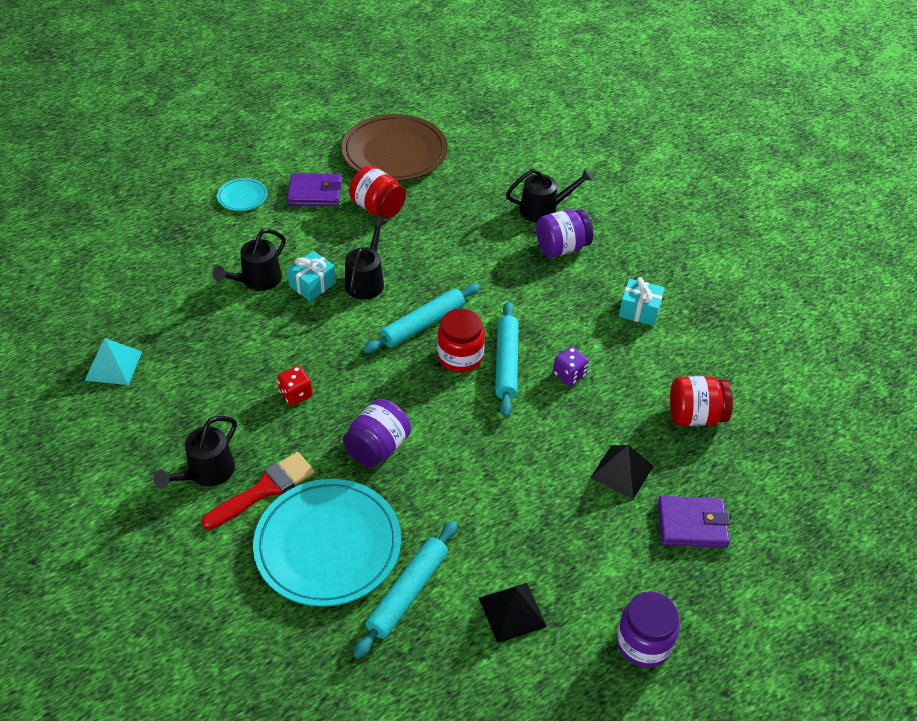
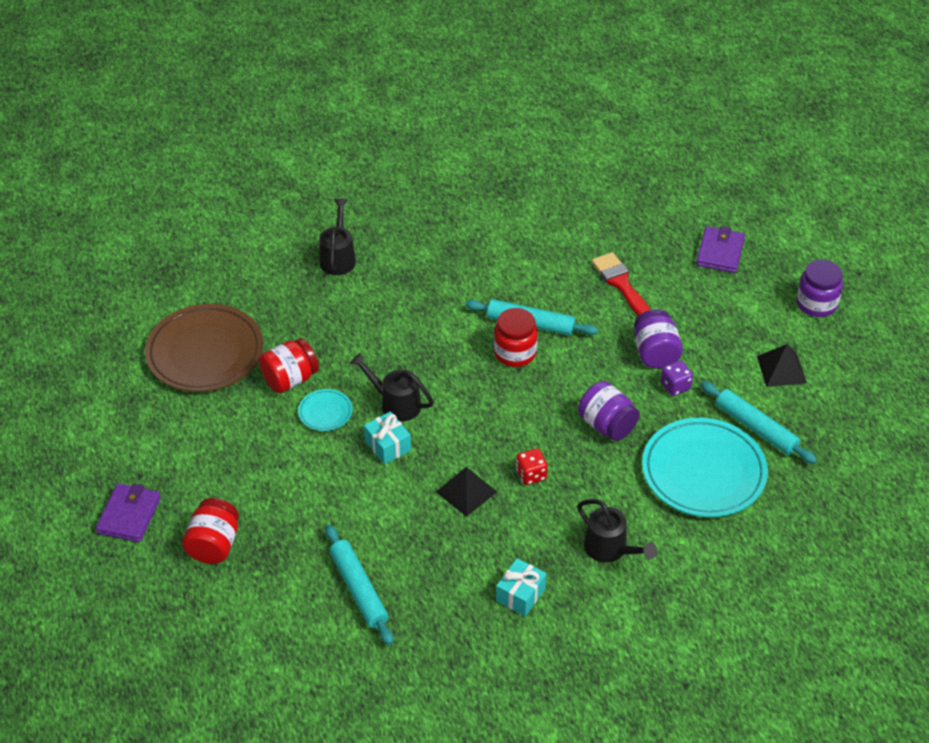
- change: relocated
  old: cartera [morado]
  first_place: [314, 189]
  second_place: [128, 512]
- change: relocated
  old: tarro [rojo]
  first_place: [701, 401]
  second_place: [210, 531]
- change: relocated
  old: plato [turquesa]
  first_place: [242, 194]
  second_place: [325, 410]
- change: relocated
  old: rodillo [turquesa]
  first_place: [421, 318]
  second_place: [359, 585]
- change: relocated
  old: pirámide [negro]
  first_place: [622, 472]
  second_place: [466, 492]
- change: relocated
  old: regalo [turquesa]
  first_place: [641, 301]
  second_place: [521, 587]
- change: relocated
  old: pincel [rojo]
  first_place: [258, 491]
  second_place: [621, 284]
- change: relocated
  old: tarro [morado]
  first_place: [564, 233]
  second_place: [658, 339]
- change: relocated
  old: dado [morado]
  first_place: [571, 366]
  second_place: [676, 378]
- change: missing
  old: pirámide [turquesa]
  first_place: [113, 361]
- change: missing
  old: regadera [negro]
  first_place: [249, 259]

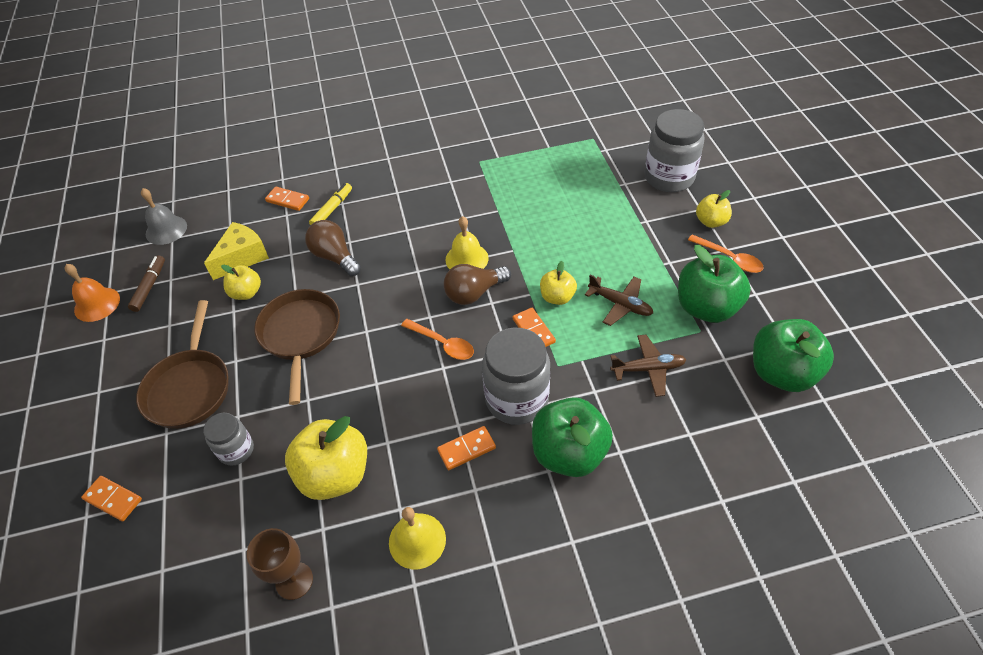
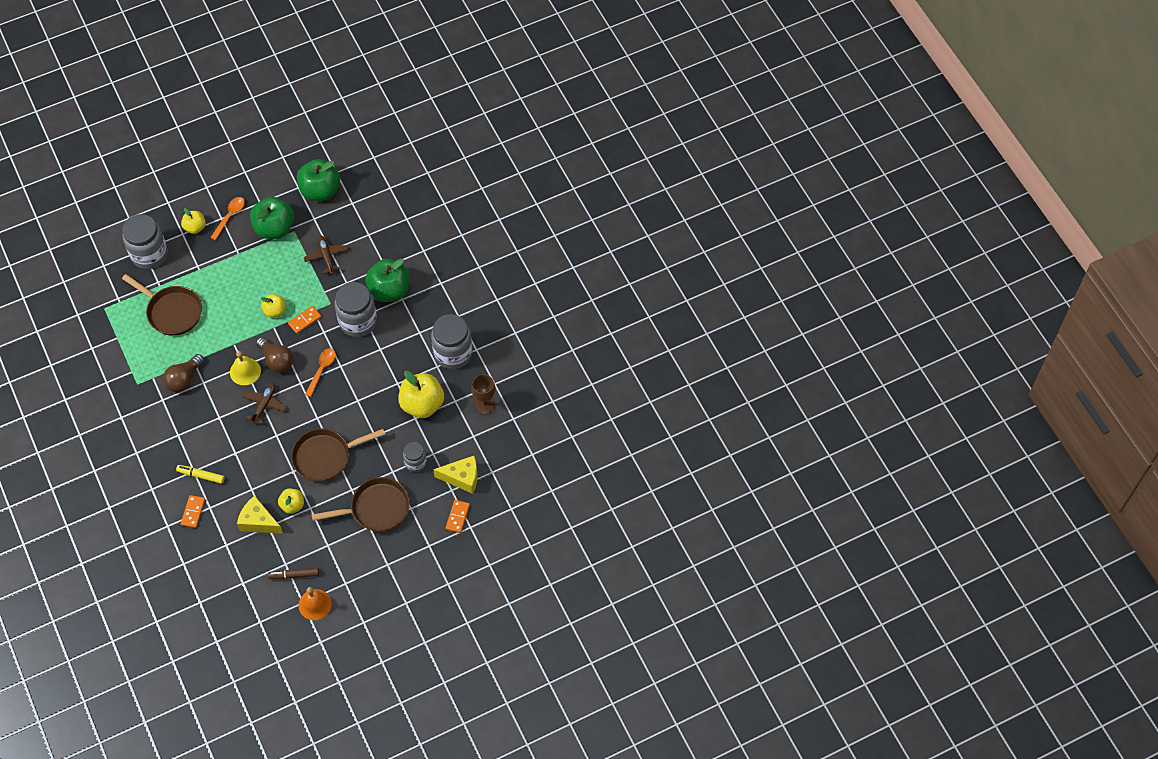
- change: appeared
  new: sartén [marrón]
  second_place: [162, 305]
- change: relocated
  old: bombilla [marrón]
  first_place: [333, 248]
  second_place: [183, 373]
- change: relocated
  old: avión [marrón]
  first_place: [619, 300]
  second_place: [264, 403]
- change: exchanged
  old: campana [amarillo]
  new: tarro [gris]
  first_place: [417, 538]
  second_place: [451, 341]
- change: appeared
  new: queso [amarillo]
  second_place: [455, 475]
- change: missing
  old: campana [gris]
  first_place: [164, 216]
- change: missing
  old: ficha de dominó [naranja]
  first_place: [466, 448]

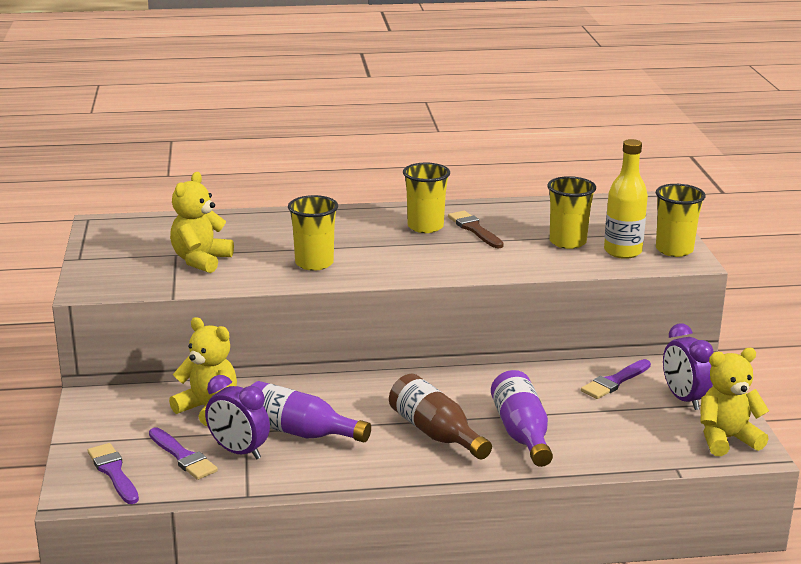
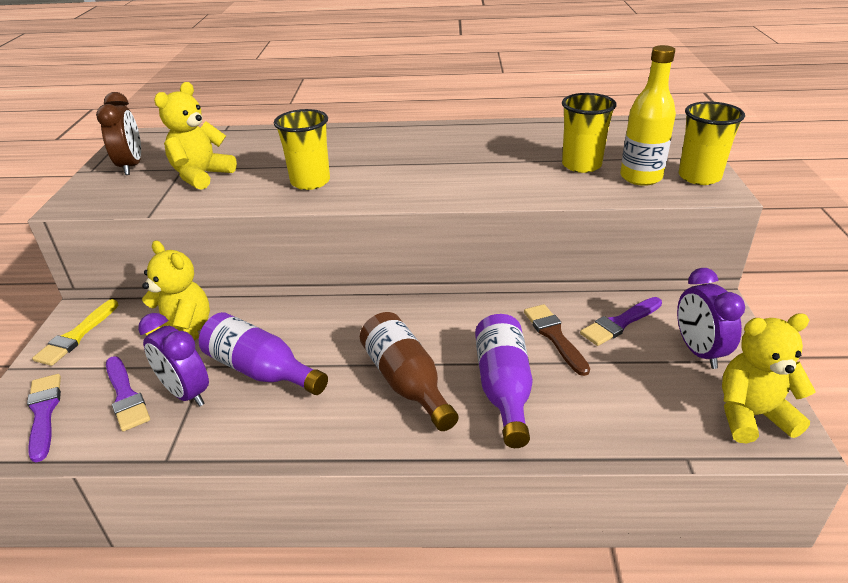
- change: appeared
  new: pincel [amarillo]
  second_place: [75, 332]
- change: appeared
  new: despertador [marrón]
  second_place: [118, 133]
- change: relocated
  old: pincel [marrón]
  first_place: [476, 229]
  second_place: [557, 340]
- change: missing
  old: vaso [amarillo]
  first_place: [426, 198]

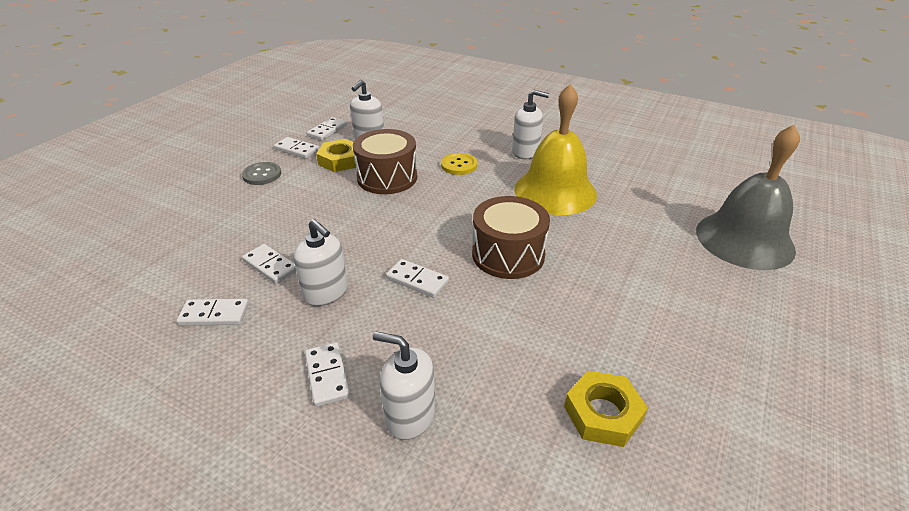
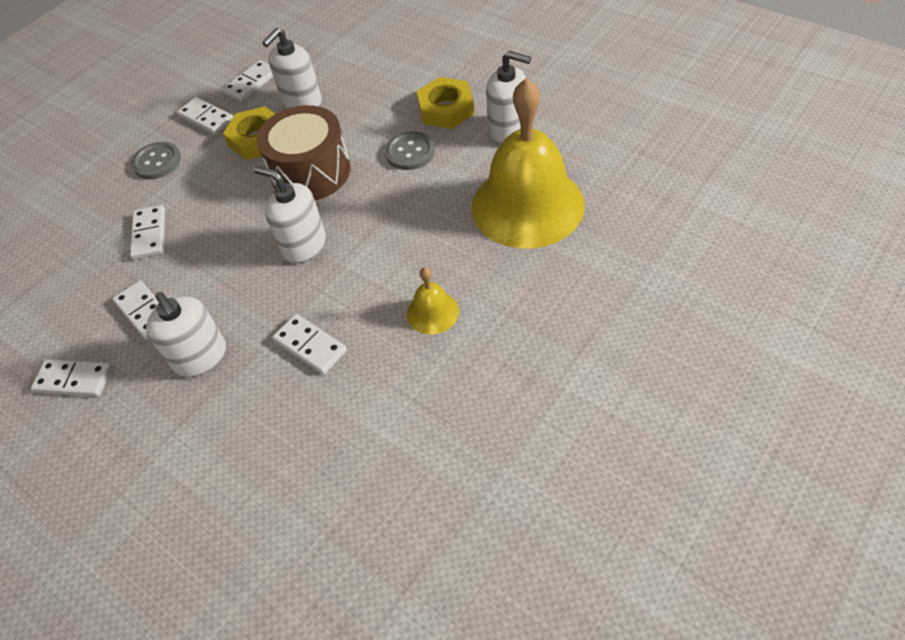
- change: relocated
  old: ficha de dominó [blanco]
  first_place: [327, 374]
  second_place: [147, 232]
- change: relocated
  old: dispensador de jabón [blanco]
  first_place: [404, 385]
  second_place: [290, 214]
- change: colour
  old: botón [amarillo]
  new: botón [gris]
  first_place: [459, 164]
  second_place: [410, 150]
- change: exchanged
  old: tambor [marrón]
  new: campana [amarillo]
  first_place: [511, 237]
  second_place: [433, 300]
- change: relocated
  old: tuerca [amarillo]
  first_place: [606, 409]
  second_place: [446, 103]
- change: missing
  old: campana [gris]
  first_place: [748, 197]

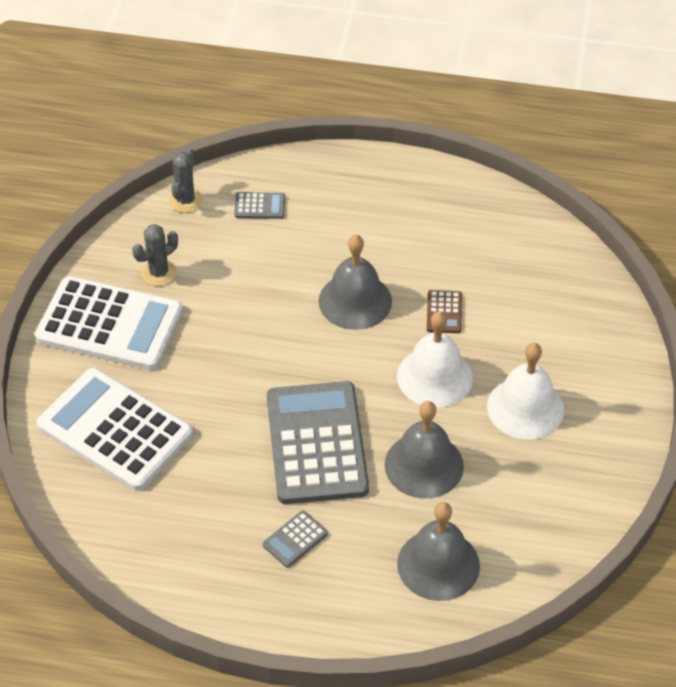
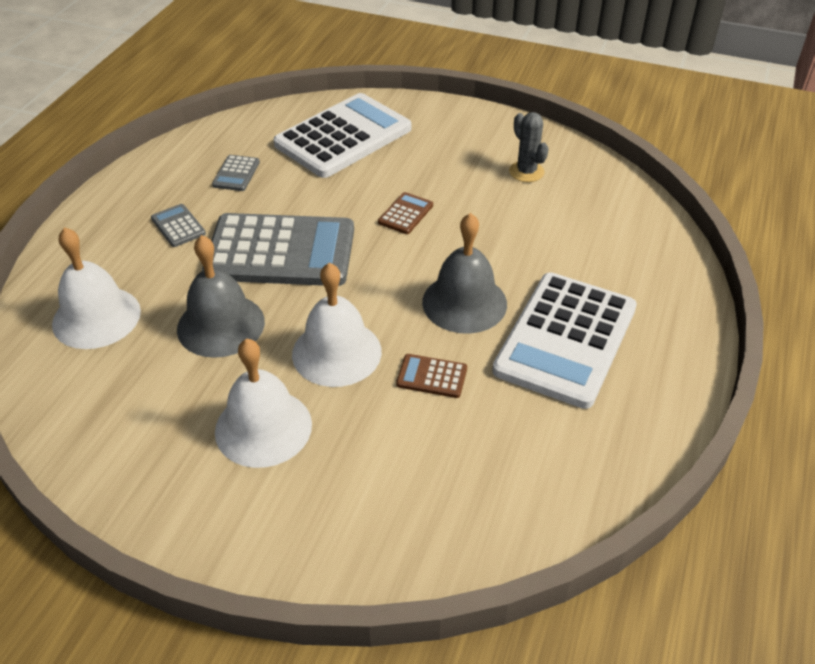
- change: colour
  old: campana [gris]
  new: campana [blanco]
  first_place: [438, 551]
  second_place: [96, 288]
- change: relocated
  old: calculadora [gris]
  first_place: [259, 205]
  second_place: [236, 173]
- change: appeared
  new: calculadora [marrón]
  second_place: [405, 213]
- change: relocated
  old: calculadora [blanco]
  first_place: [109, 323]
  second_place: [564, 340]
- change: missing
  old: cactus [gris]
  first_place: [186, 180]

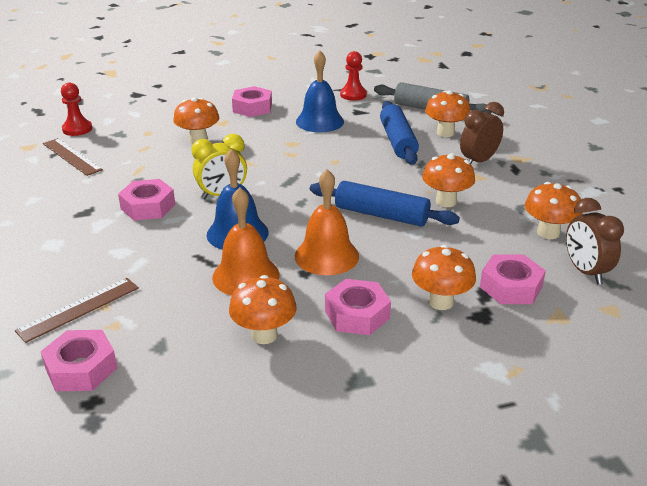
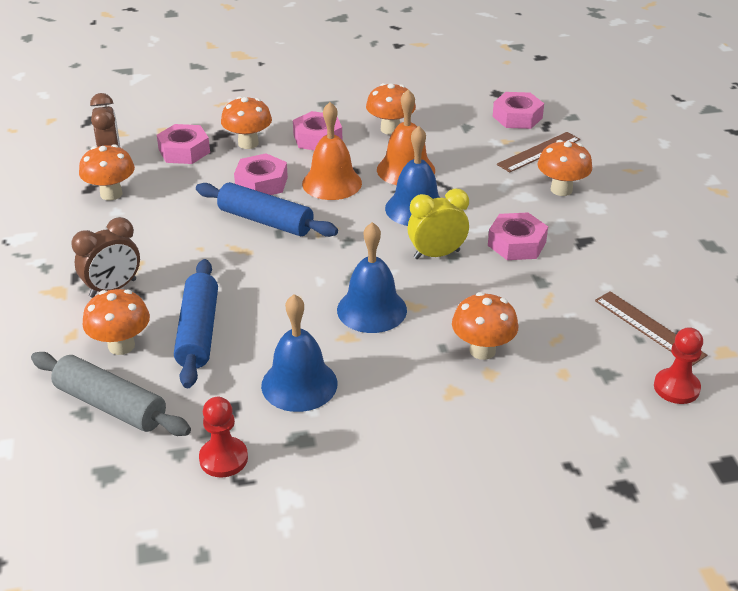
- change: relocated
  old: tuerca [rosa]
  first_place: [252, 101]
  second_place: [261, 174]
- change: appeared
  new: campana [azul]
  second_place: [372, 277]
- change: relocated
  old: seta [naranja]
  first_place: [448, 180]
  second_place: [565, 168]

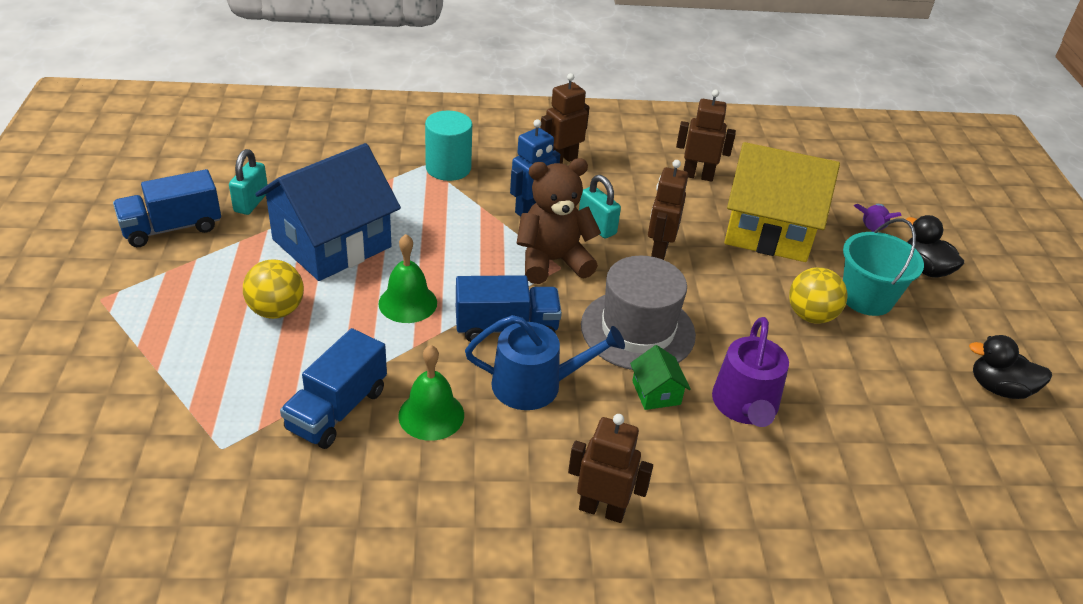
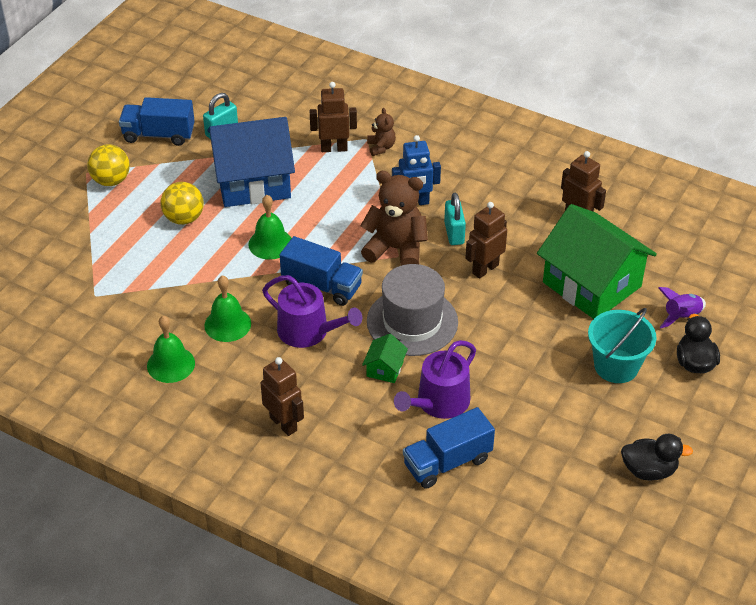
- change: relocated
  old: pelota [amarillo]
  first_place: [818, 295]
  second_place: [108, 165]
- change: appeared
  new: campana [verde]
  second_place: [171, 349]
- change: colour
  old: regadera [azul]
  new: regadera [morado]
  first_place: [545, 362]
  second_place: [312, 311]
- change: relocated
  old: robot [marrón]
  first_place: [564, 118]
  second_place: [333, 117]
- change: exchanged
  old: cilindro [turquesa]
  new: osito [marrón]
  first_place: [448, 146]
  second_place: [381, 132]
- change: relocated
  old: camión [azul]
  first_place: [333, 388]
  second_place: [449, 448]
- change: colour
  old: casa [amarillo]
  new: casa [verde]
  first_place: [782, 202]
  second_place: [597, 261]
- change: spun
  old: pato [negro]
  first_place: [1010, 367]
  second_place: [657, 457]
  degrees: 135

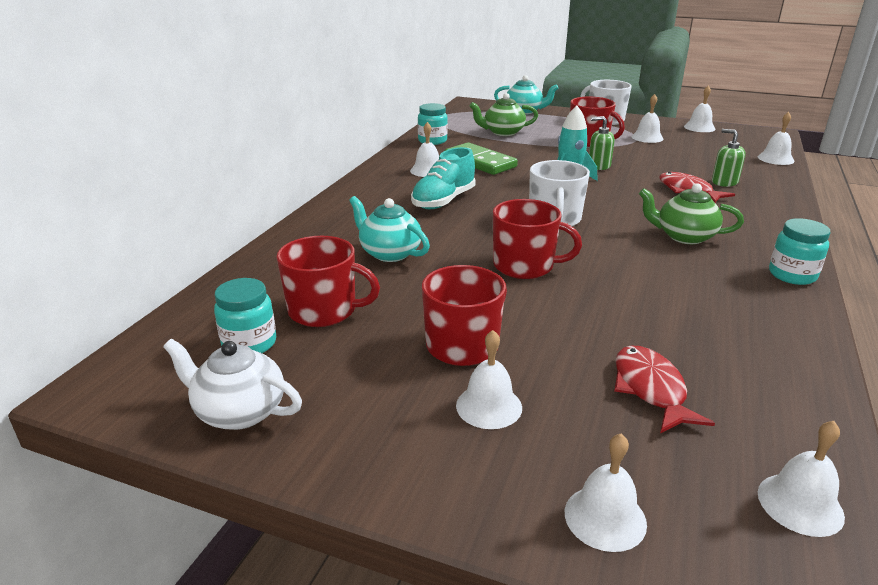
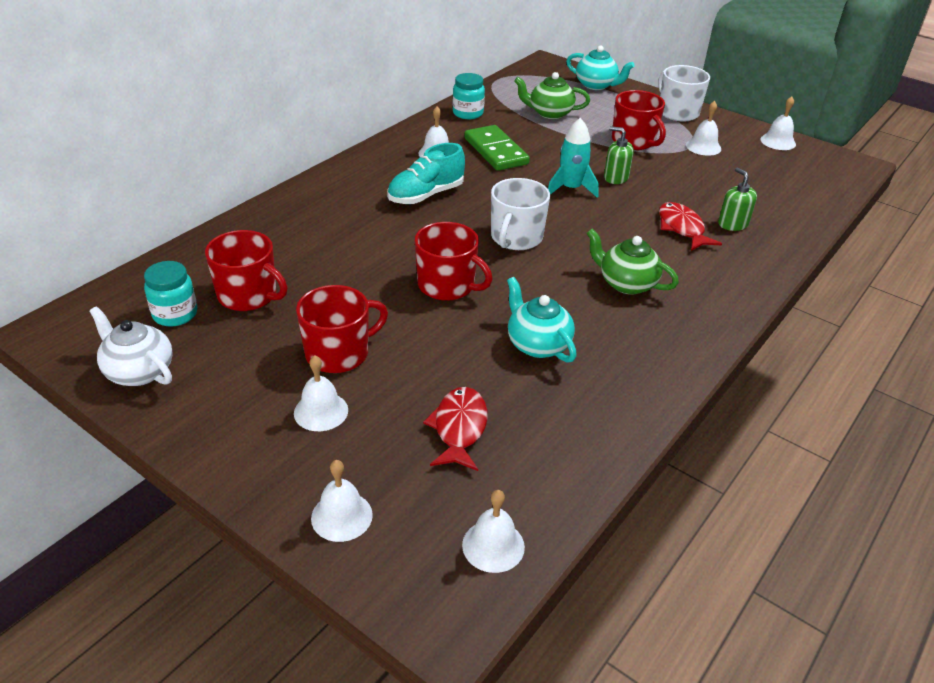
- change: relocated
  old: tetera [turquesa]
  first_place: [389, 229]
  second_place: [542, 320]
- change: missing
  old: campana [blanco]
  first_place: [776, 138]
- change: missing
  old: tarro [turquesa]
  first_place: [799, 251]

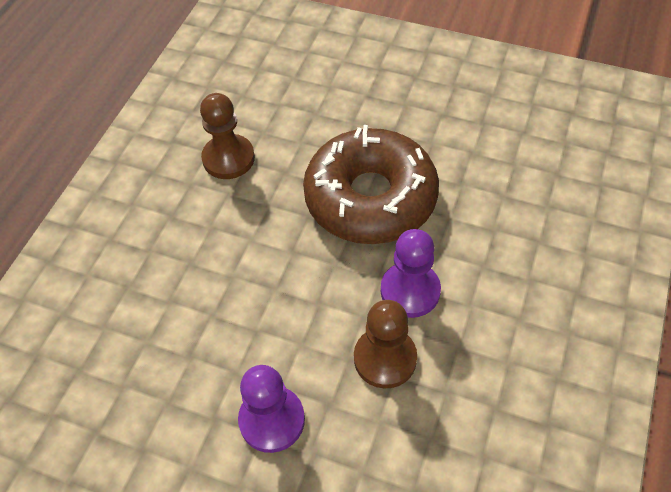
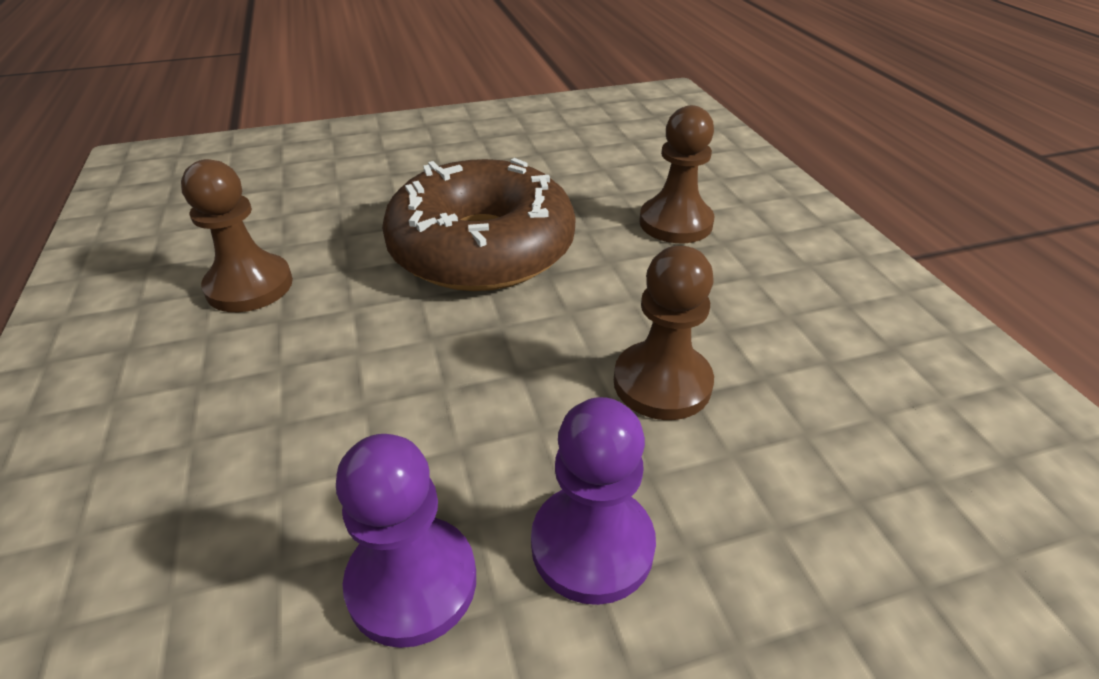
- change: relocated
  old: peón [morado]
  first_place: [411, 273]
  second_place: [406, 541]
- change: appeared
  new: peón [marrón]
  second_place: [677, 174]

